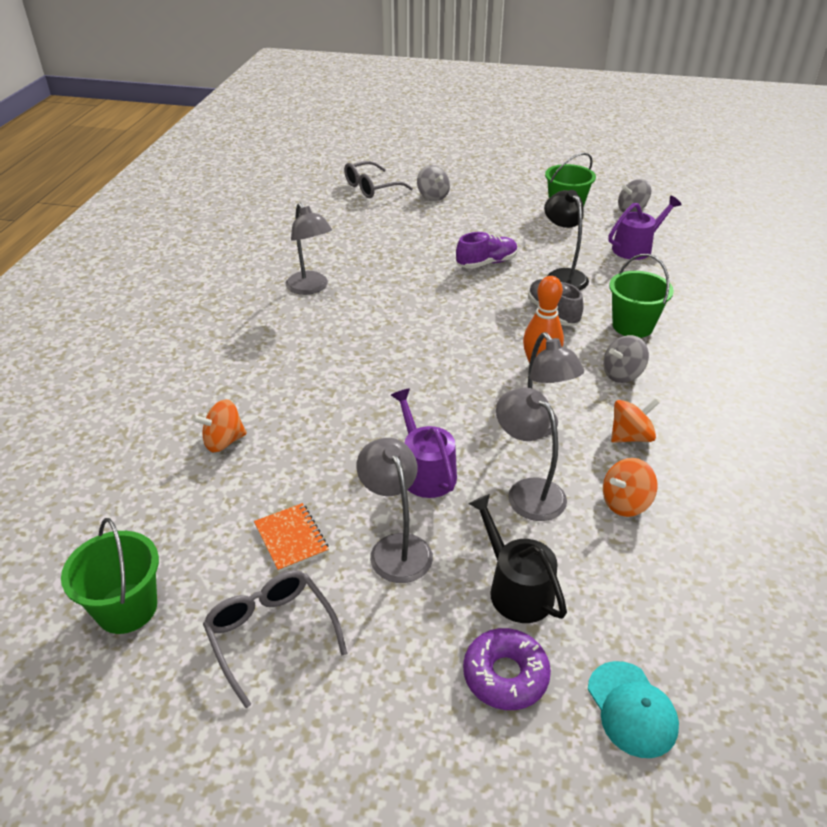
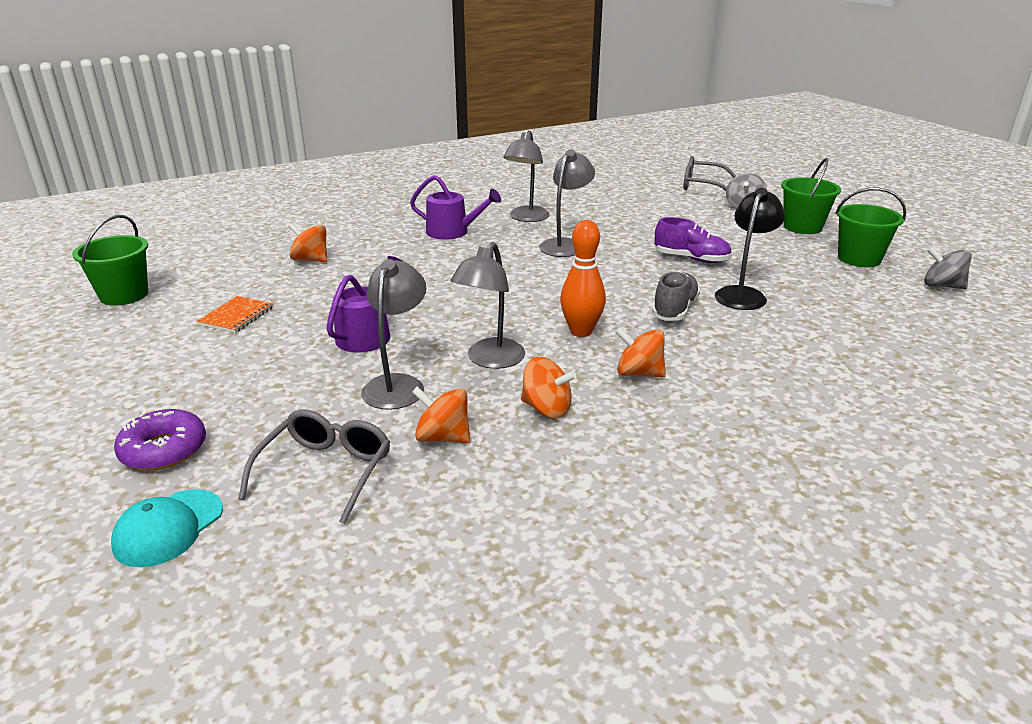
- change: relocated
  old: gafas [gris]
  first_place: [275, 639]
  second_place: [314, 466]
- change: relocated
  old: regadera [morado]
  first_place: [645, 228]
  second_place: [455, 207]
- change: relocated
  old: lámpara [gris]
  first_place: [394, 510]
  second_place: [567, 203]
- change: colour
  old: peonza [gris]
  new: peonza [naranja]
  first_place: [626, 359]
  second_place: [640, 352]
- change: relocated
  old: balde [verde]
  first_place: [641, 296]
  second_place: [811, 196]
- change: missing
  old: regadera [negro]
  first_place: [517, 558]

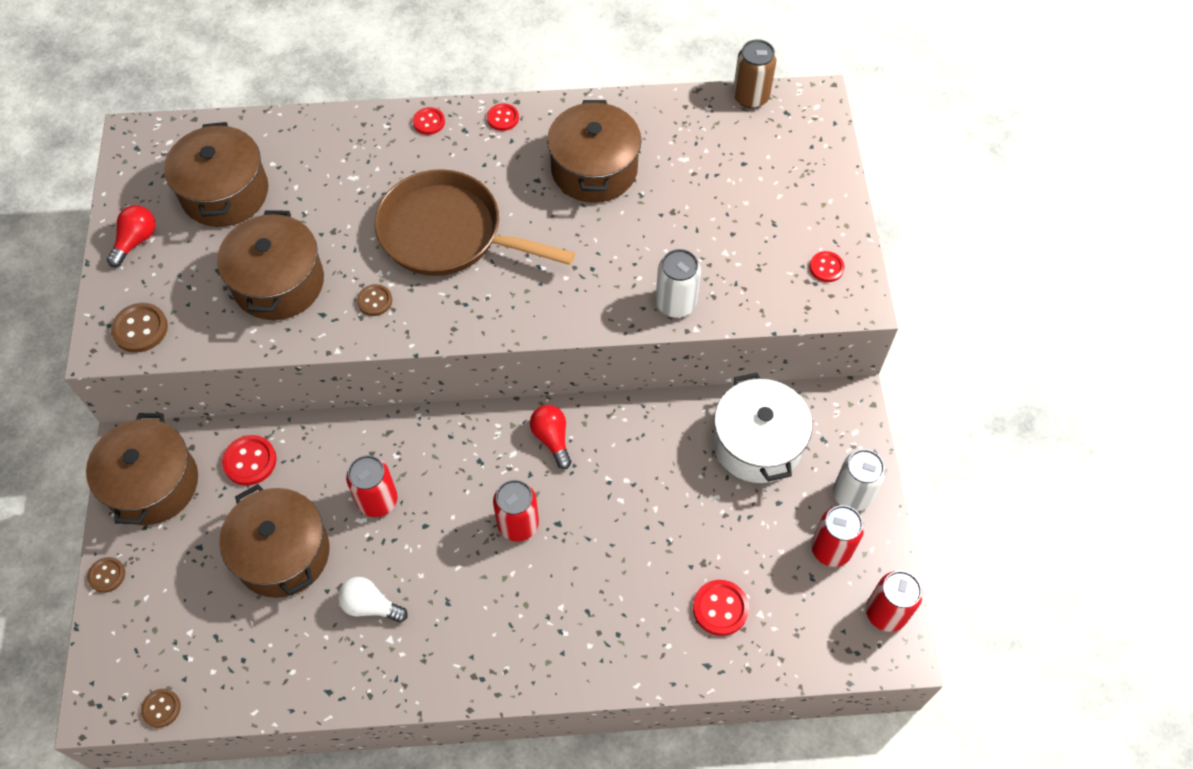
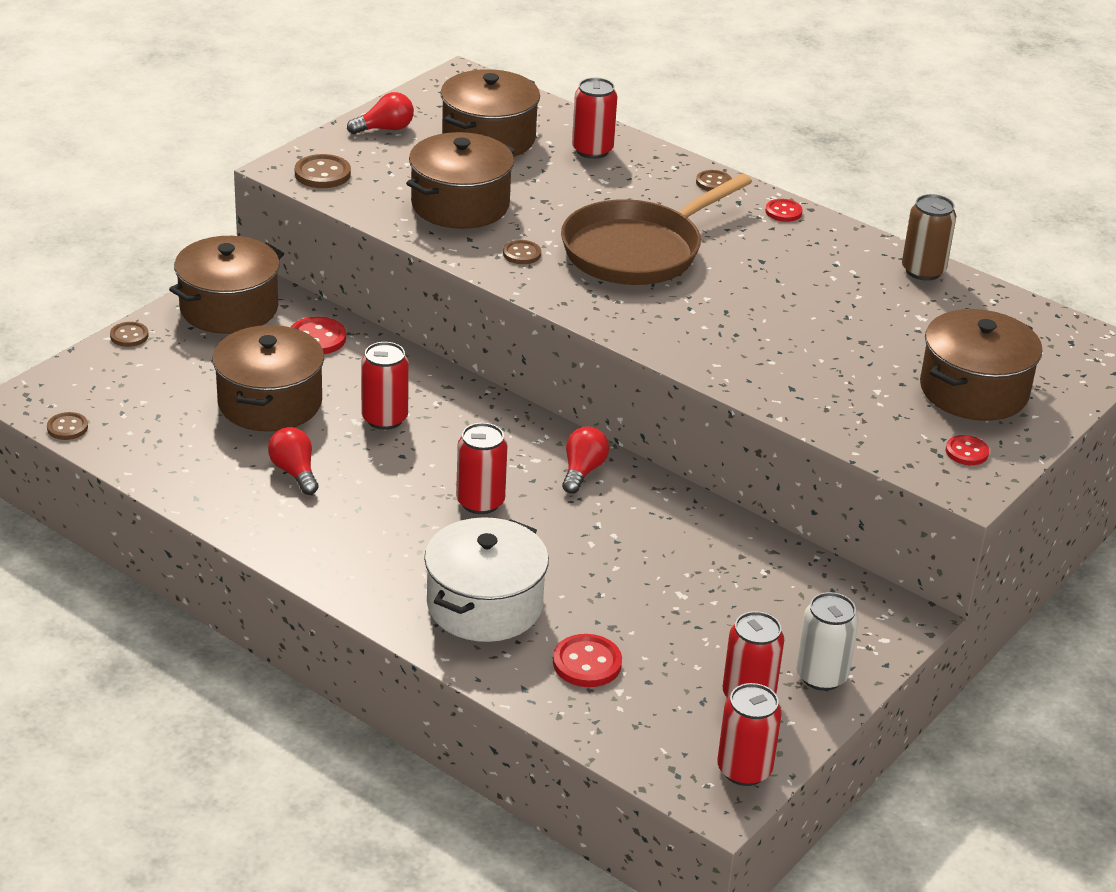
- change: colour
  old: bombilla [blanco]
  new: bombilla [rojo]
  first_place: [373, 600]
  second_place: [293, 461]
- change: relocated
  old: olla [blanco]
  first_place: [762, 428]
  second_place: [486, 579]
- change: spun
  old: sartén [marrón]
  first_place: [475, 222]
  second_place: [656, 229]
  degrees: -105
- change: appeared
  new: lata [rojo]
  second_place: [594, 118]
- change: colour
  old: botón [rojo]
  new: botón [marrón]
  first_place: [429, 121]
  second_place: [714, 180]
- change: relocated
  old: lata [marrón]
  first_place: [755, 74]
  second_place: [929, 237]
- change: relocated
  old: olla [marrón]
  first_place: [594, 151]
  second_place: [981, 365]
- change: missing
  old: lata [blanco]
  first_place: [678, 283]

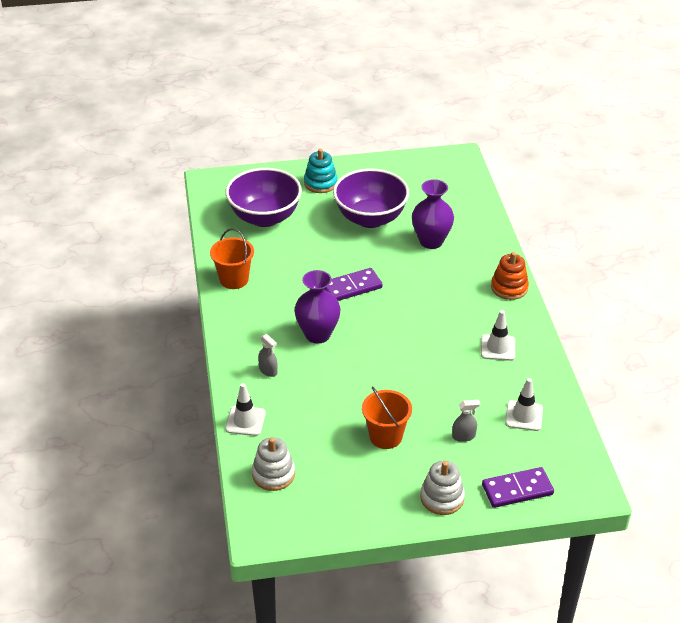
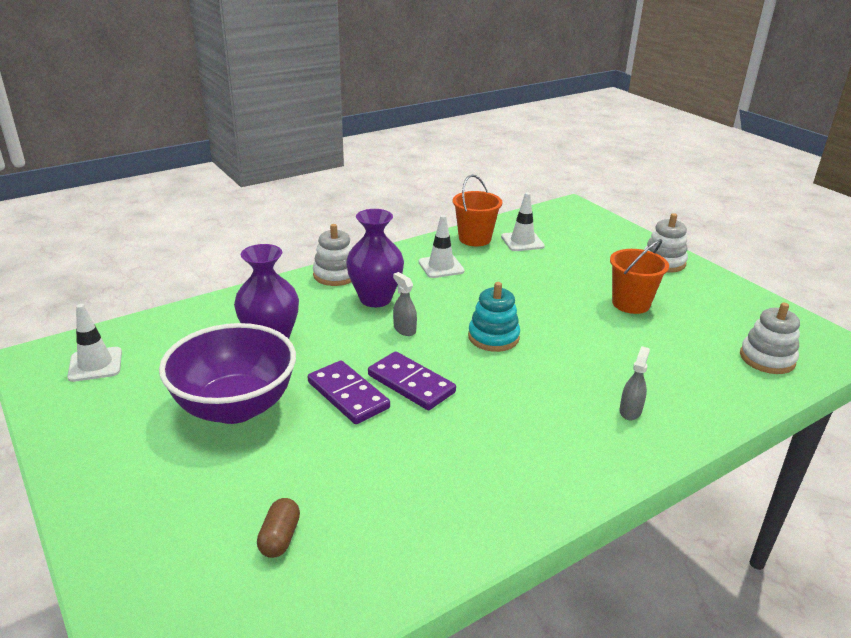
- change: relocated
  old: cono de tráfico [blanco]
  first_place: [245, 409]
  second_place: [94, 343]
- change: exchanged
  old: cuenco [morado]
  new: cápsula [marrón]
  first_place: [263, 197]
  second_place: [278, 528]
- change: relocated
  old: ficha de dominó [morado]
  first_place: [518, 487]
  second_place: [349, 392]
- change: colour
  old: juguete apilable [naranja]
  new: juguete apilable [blanco]
  first_place: [510, 276]
  second_place: [333, 255]
- change: relocated
  old: florero [morado]
  first_place: [317, 307]
  second_place: [375, 258]
- change: relocated
  old: pulverizador [gris]
  first_place: [466, 421]
  second_place: [405, 304]
- change: relocated
  old: balde [naranja]
  first_place: [232, 258]
  second_place: [477, 210]
- change: relocated
  old: juguete apilable [turquesa]
  first_place: [320, 171]
  second_place: [494, 317]

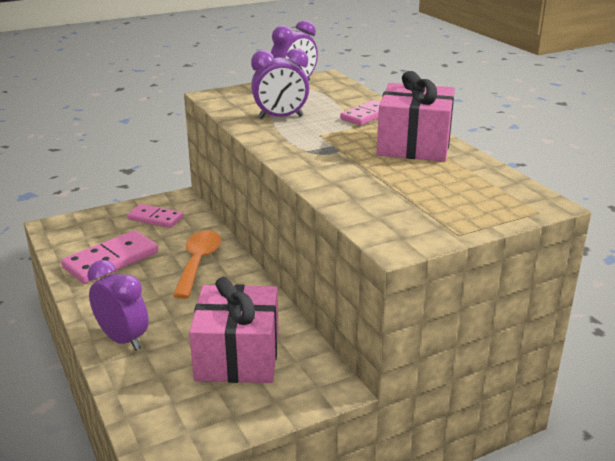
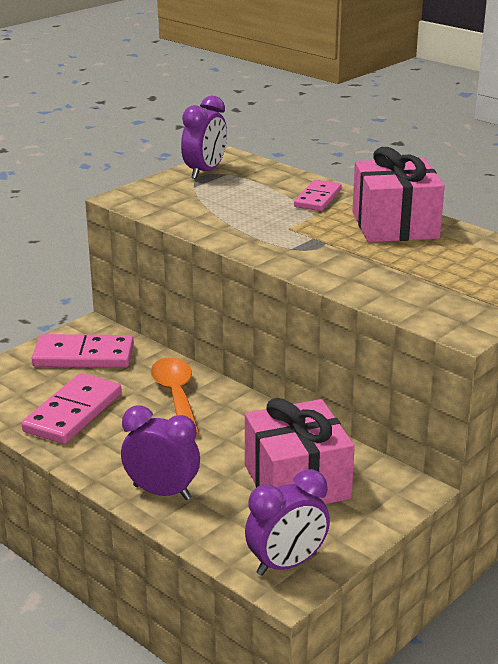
- change: size
  old: ficha de dominó [rosa]
  first_place: [155, 216]
  second_place: [83, 351]
  factor: 1.54
- change: relocated
  old: despertador [morado]
  first_place: [280, 83]
  second_place: [287, 522]

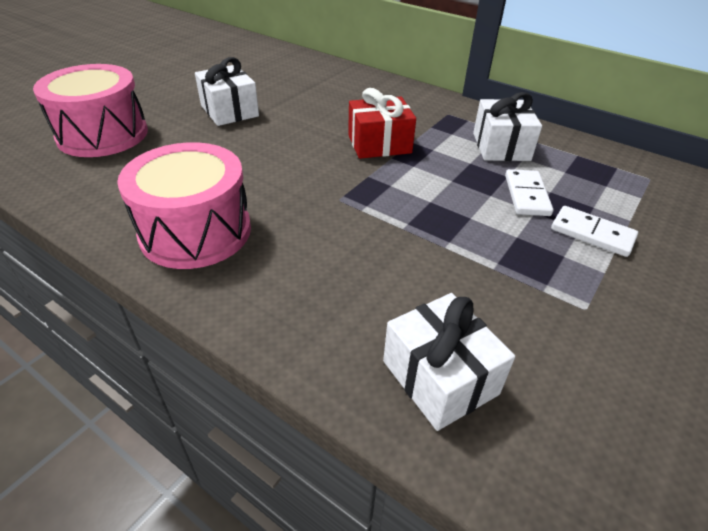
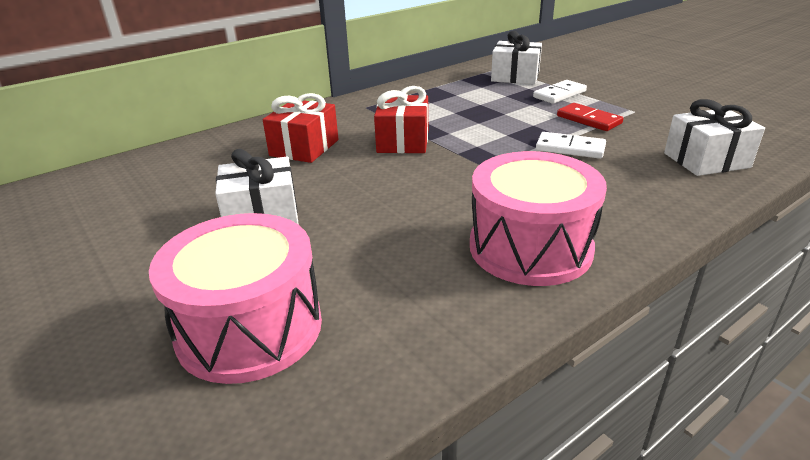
- change: appeared
  new: regalo [rojo]
  second_place: [300, 128]
- change: relocated
  old: regalo [blanco]
  first_place: [507, 126]
  second_place: [516, 57]
- change: relocated
  old: ficha de dominó [blanco]
  first_place: [529, 192]
  second_place: [571, 145]
- change: appeared
  new: ficha de dominó [rojo]
  second_place: [590, 117]

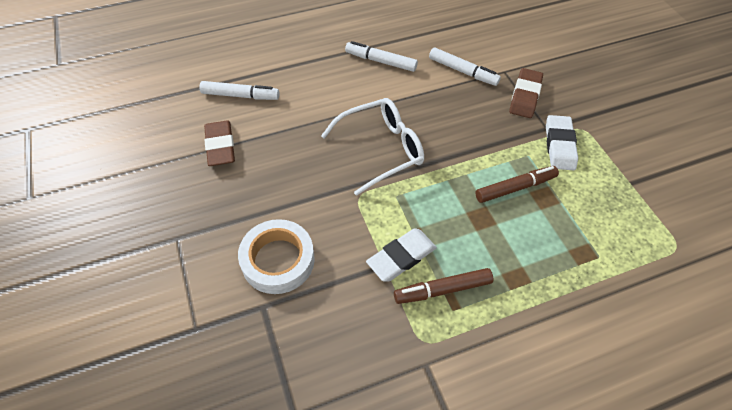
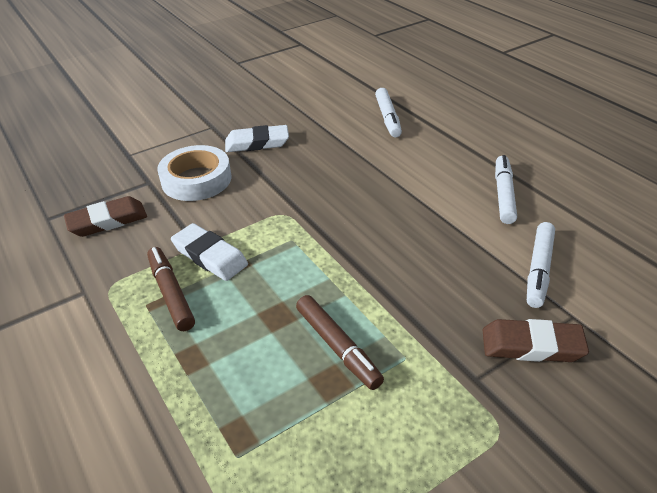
- change: relocated
  old: goma de borrar [marrón]
  first_place: [219, 143]
  second_place: [105, 216]
- change: relocated
  old: goma de borrar [blanco]
  first_place: [562, 142]
  second_place: [257, 138]
- change: missing
  old: gafas [blanco]
  first_place: [372, 147]

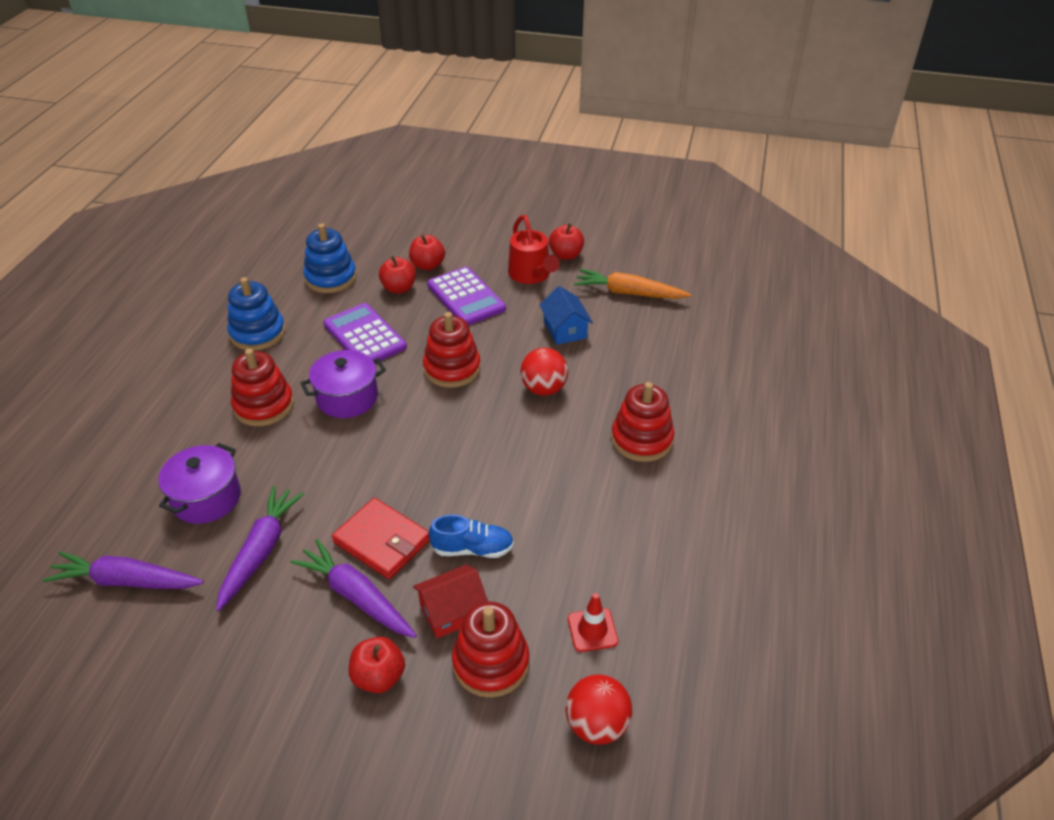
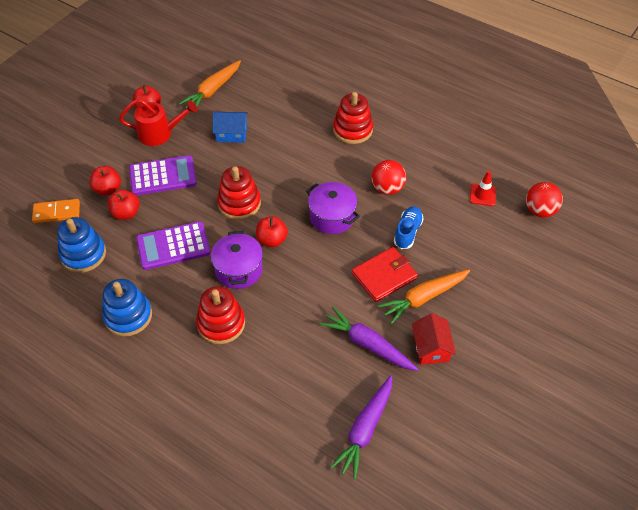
- change: appeared
  new: ficha de dominó [naranja]
  second_place: [56, 211]
- change: relocated
  old: manzana [rojo]
  first_place: [377, 665]
  second_place: [272, 231]
- change: relocated
  old: olla [morado]
  first_place: [199, 483]
  second_place: [333, 208]
- change: relocated
  old: pelota [rojo]
  first_place: [544, 372]
  second_place: [388, 177]
- change: colour
  old: zanahoria [morado]
  new: zanahoria [naranja]
  first_place: [353, 588]
  second_place: [424, 296]
- change: relocated
  old: casa [rojo]
  first_place: [450, 602]
  second_place: [434, 339]
- change: missing
  old: juguete apilable [rojo]
  first_place: [490, 650]

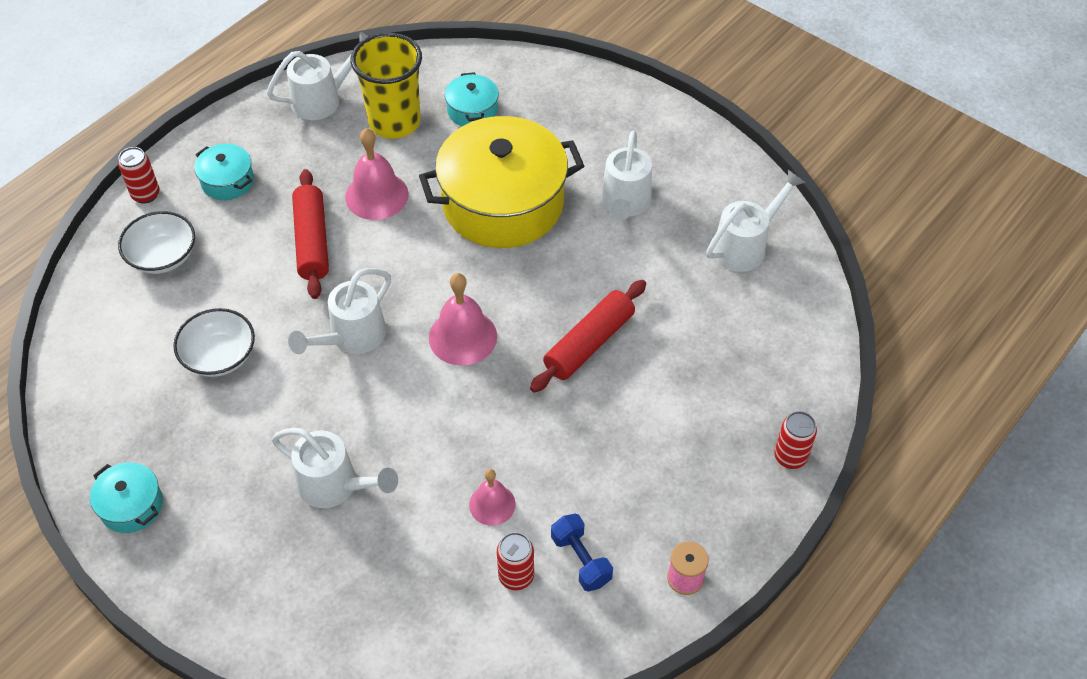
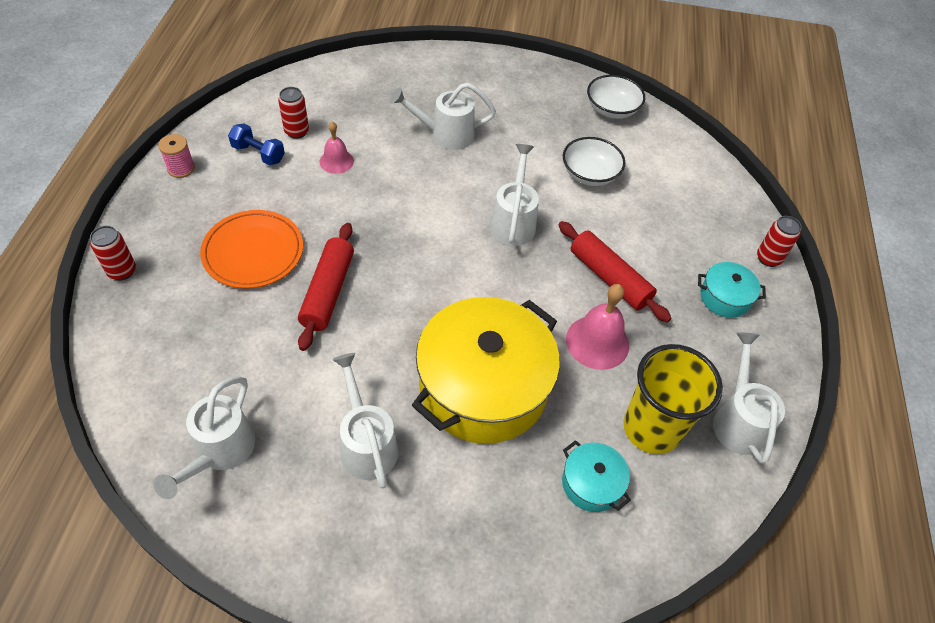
- change: appeared
  new: plato [naranja]
  second_place: [251, 249]
- change: relocated
  old: cuenco [blanco]
  first_place: [156, 242]
  second_place: [616, 97]
- change: spun
  old: regadera [blanco]
  first_place: [317, 76]
  second_place: [749, 398]
  degrees: 150
- change: missing
  old: olla [turquesa]
  first_place: [126, 497]
- change: missing
  old: campana [rosa]
  first_place: [463, 319]

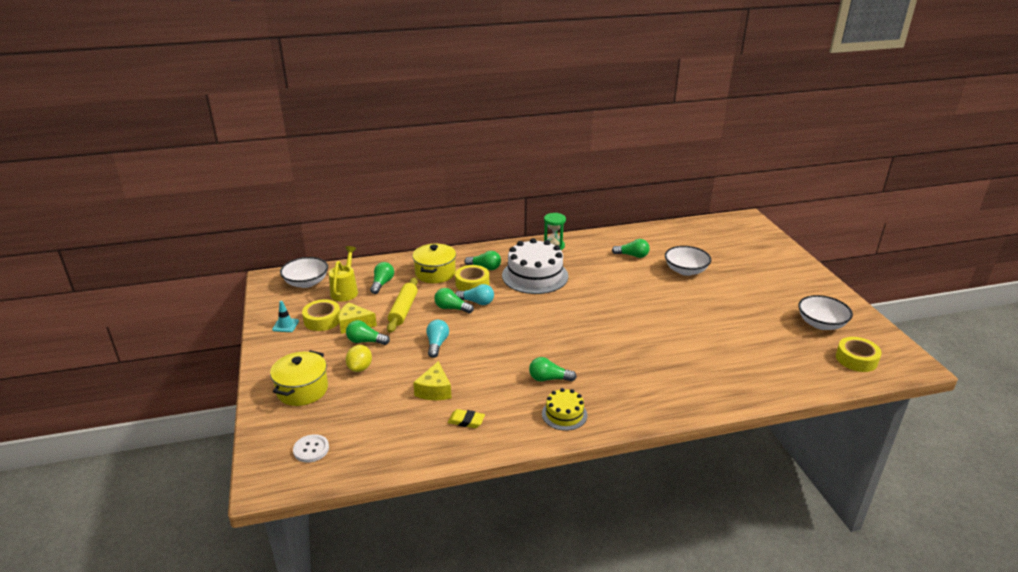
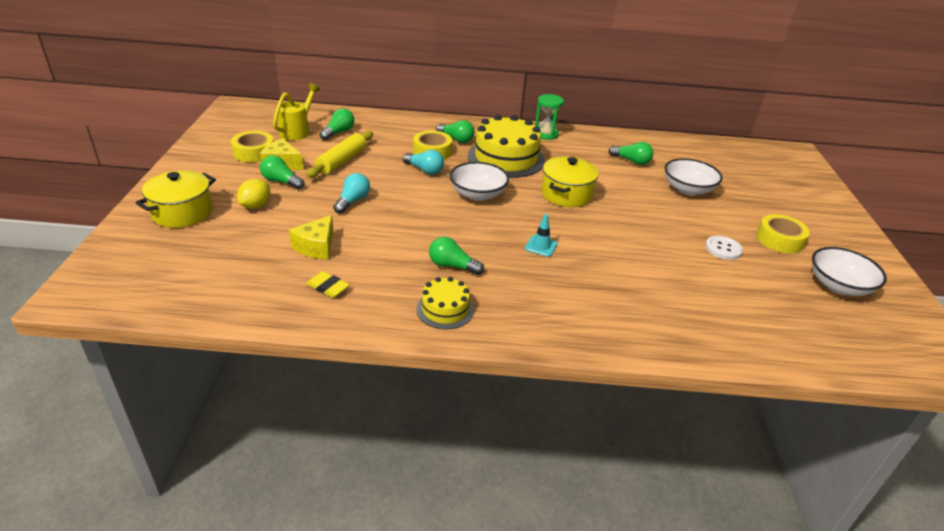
- change: relocated
  old: cuenco [blanco]
  first_place: [304, 272]
  second_place: [479, 181]
- change: colour
  old: tarta [blanco]
  new: tarta [amarillo]
  first_place: [535, 266]
  second_place: [506, 146]
- change: relocated
  old: cono de tráfico [turquesa]
  first_place: [285, 316]
  second_place: [541, 235]
- change: relocated
  old: olla [amarillo]
  first_place: [434, 263]
  second_place: [570, 181]
- change: relocated
  old: botón [blanco]
  first_place: [311, 448]
  second_place: [724, 248]
- change: relocated
  old: cinta adhesiva [amarillo]
  first_place: [859, 354]
  second_place: [783, 233]
- change: missing
  old: bombilla [verde]
  first_place: [454, 300]

